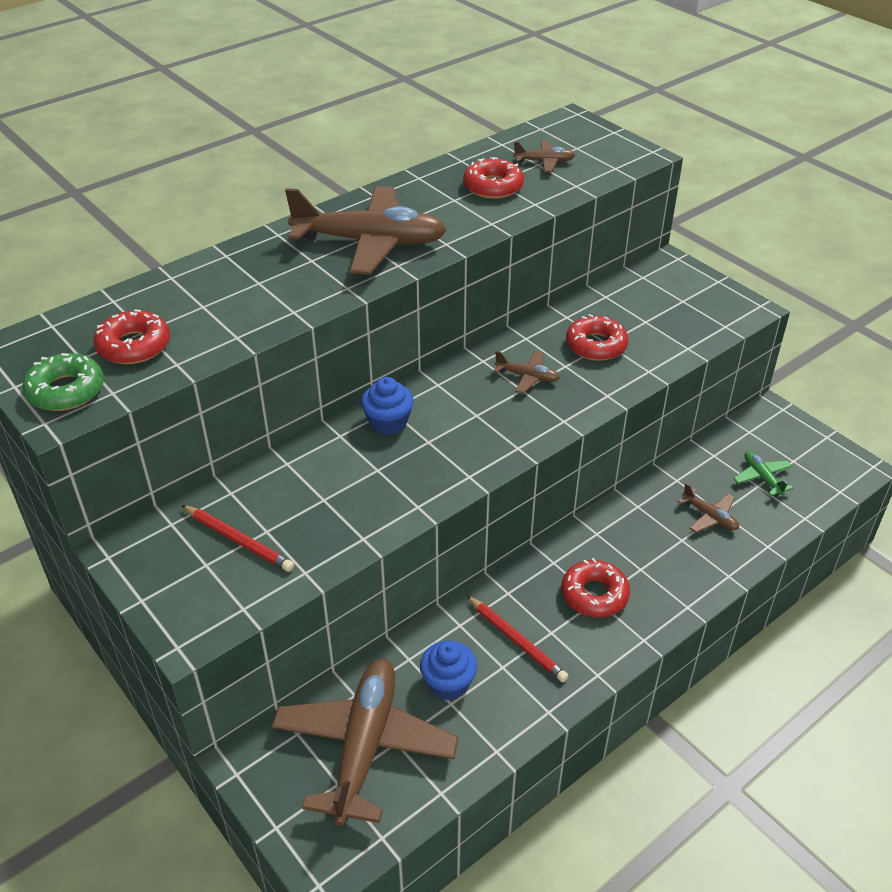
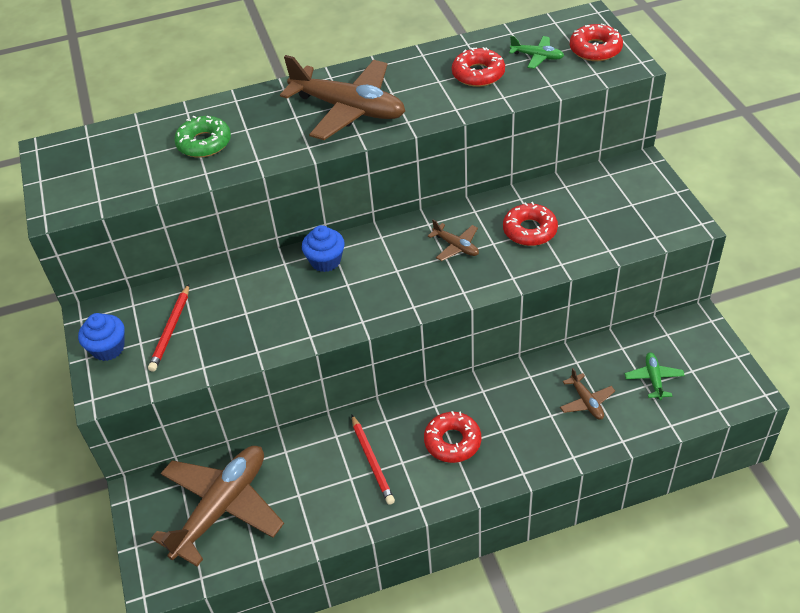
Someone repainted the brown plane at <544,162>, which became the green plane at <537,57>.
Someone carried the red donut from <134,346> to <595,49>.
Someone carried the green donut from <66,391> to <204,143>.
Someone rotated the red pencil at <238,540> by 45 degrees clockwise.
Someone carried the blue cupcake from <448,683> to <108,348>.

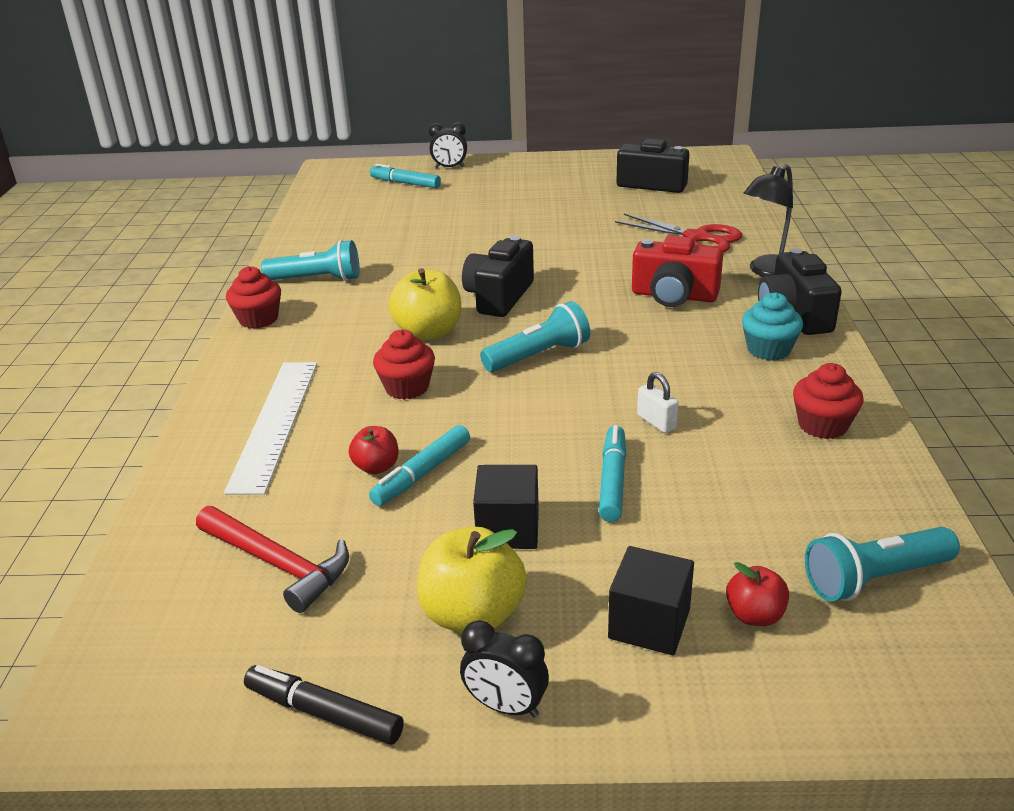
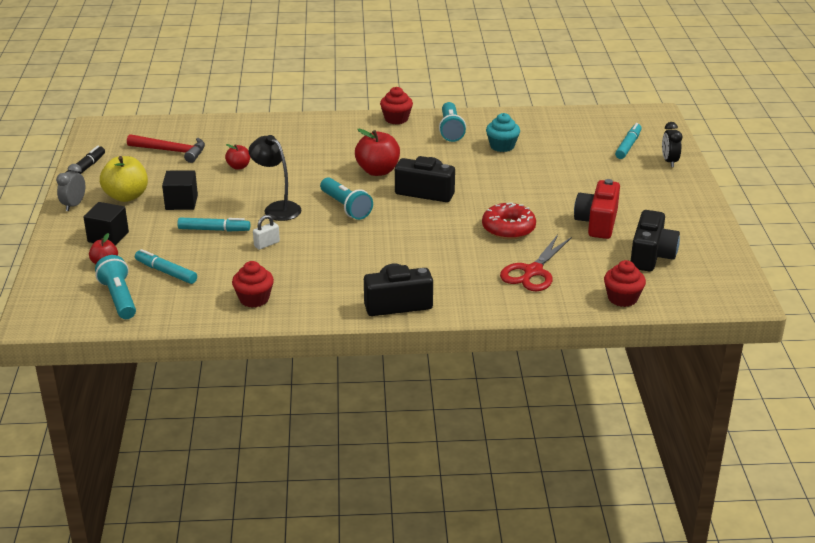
Someone carried the black lamp from <768,272> to <277,208>.
Someone carried the red camera from <674,296> to <597,223>.
Someone repainted the yellow apple at <428,332>, which became the red apple at <378,171>.
Someone carried the turquoise cupcake from <768,350> to <502,146>.
Someone carried the red cupcake from <407,387> to <622,298>.
Someone took away the white ruler at <275,423>.
Someone carried the turquoise marker from <422,473> to <166,272>.
Someone rotated the red hammer at <278,564> by 105 degrees counterclockwise.
Someone repainted the black clock at <506,706>, which became the grey clock at <74,205>.
Someone put down the red donut at <508,228>.

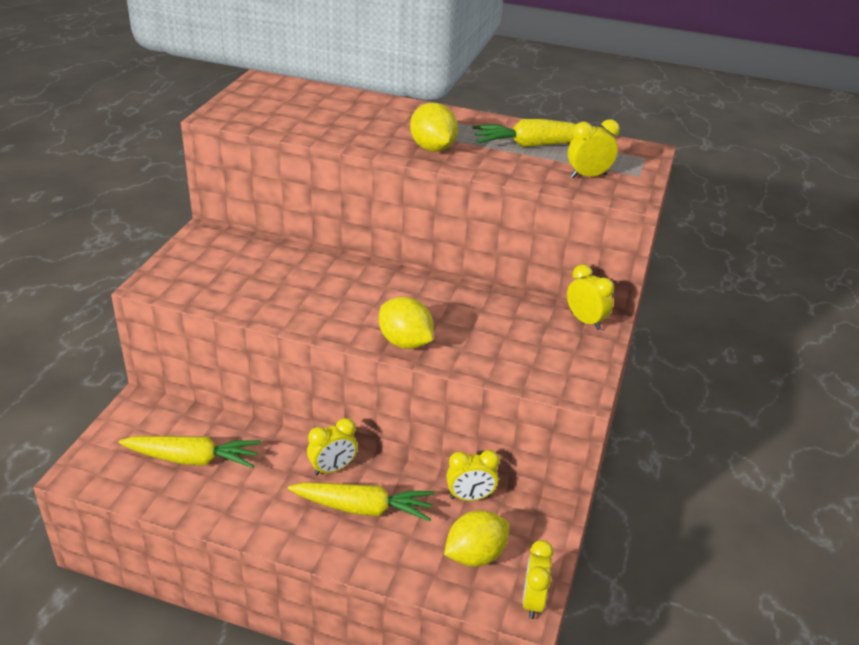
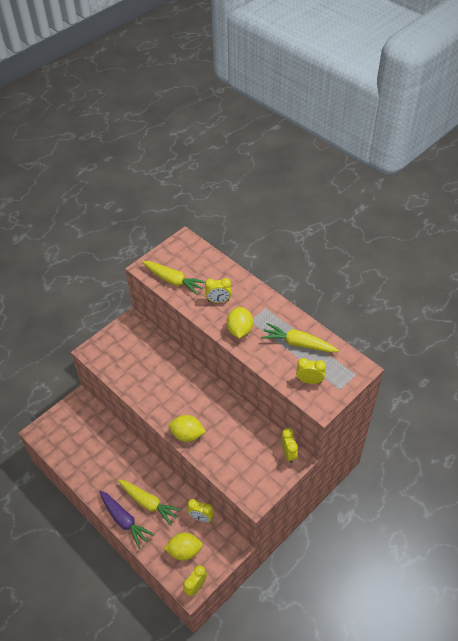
Someone rotated the yellow lemon at <405,342> by 60 degrees counterclockwise.
Someone carried the yellow clock from <333,469> to <218,301>.
Someone carried the yellow carrot from <193,459> to <173,281>.
Someone put down the purple carrot at <124,521>.

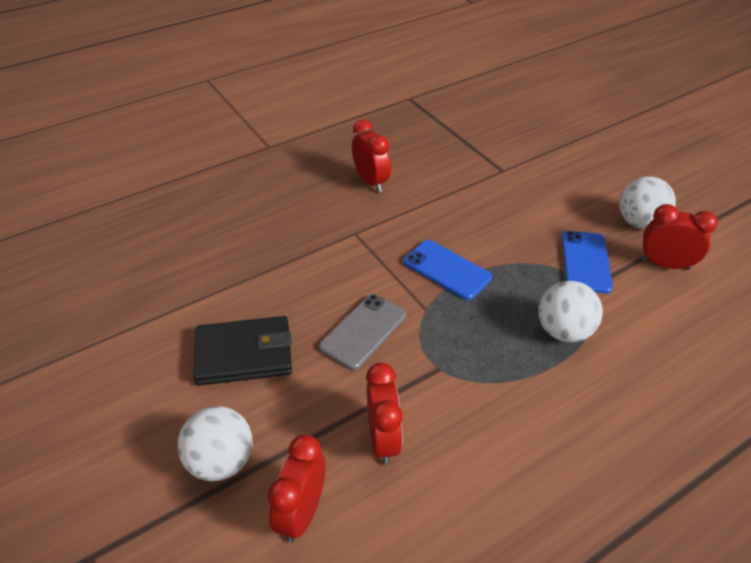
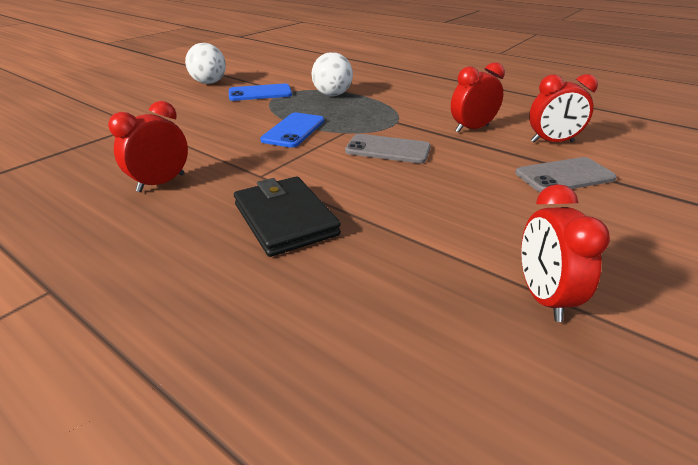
Someone carried the red clock from <665,264> to <542,297>.
Someone carried the black wallet from <244,354> to <285,219>.
Someone swapped the white ball at <221,461> for the grey phone at <564,176>.

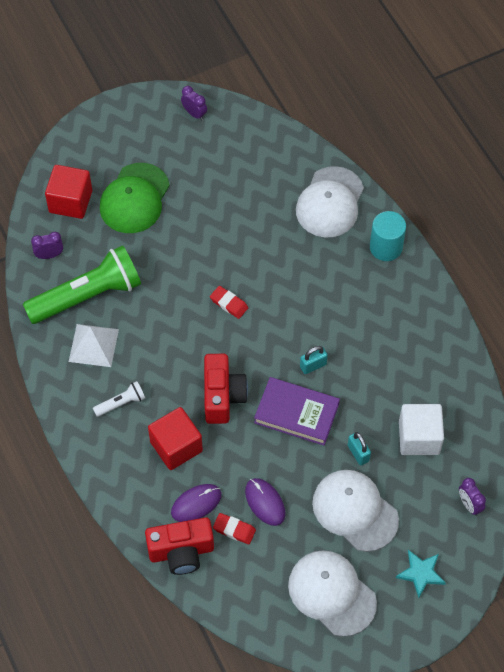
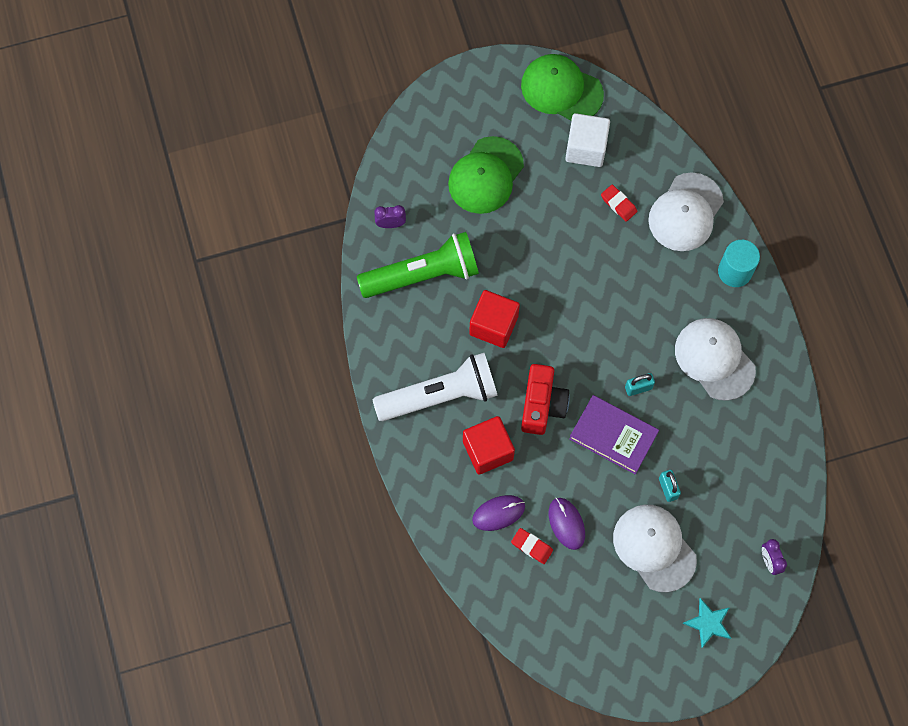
Someone swapped the purple clock at <194,114> for the green cap at <561,90>.
Someone carried the red cube from <70,201> to <493,325>.
Someone carried the red eraser from <229,303> to <618,204>.
Someone took away the white pyramid at <93,345>.
Someone scaled the white flashlight at <121,403> by 2.31.
Someone carried the white cube from <419,437> to <586,148>.
Someone took away the red camera at <181,552>.
Someone carried the white cap from <332,593> to <714,359>.

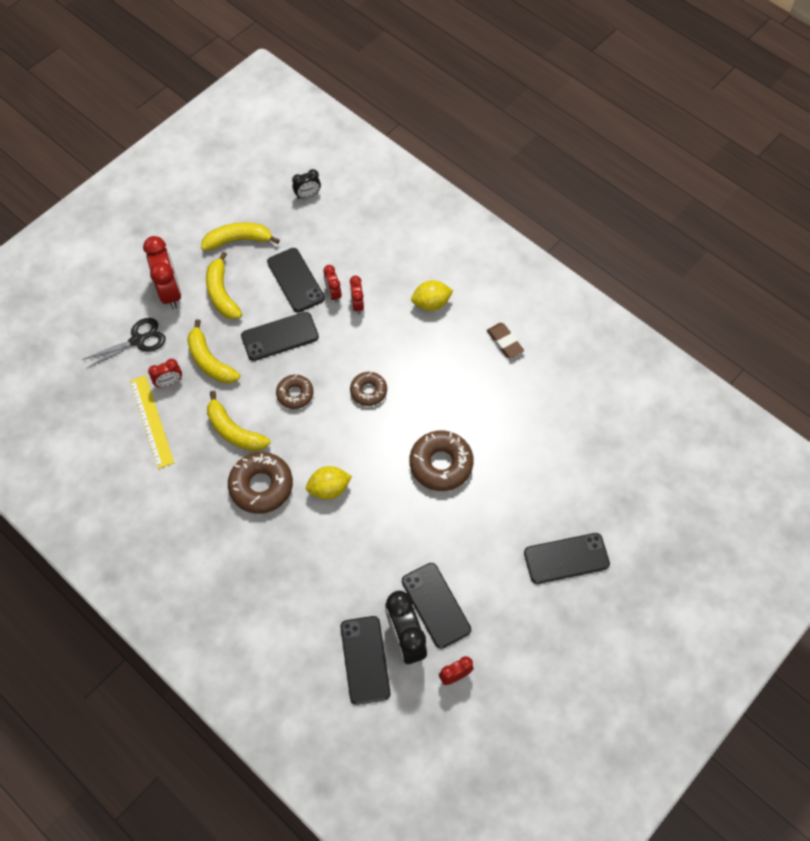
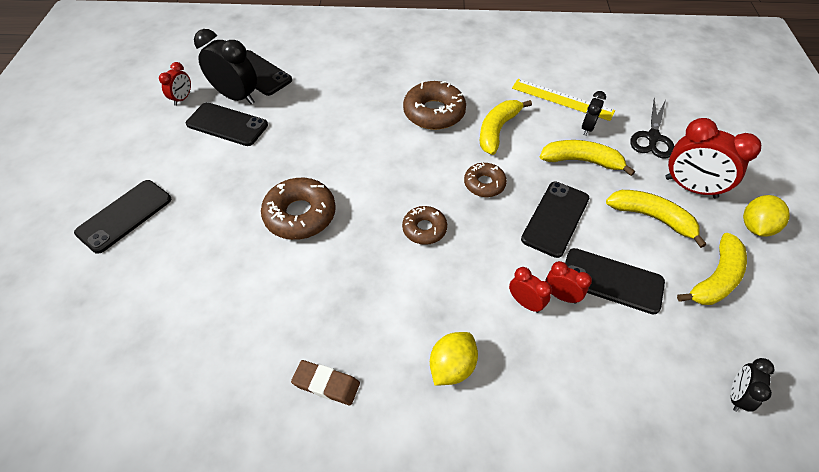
Someone repainted the red clock at <169,382>, which became the black clock at <587,128>.
Someone rotated the yellow banana at <234,431> by 60 degrees counterclockwise.
Someone carried the yellow lemon from <329,489> to <755,227>.

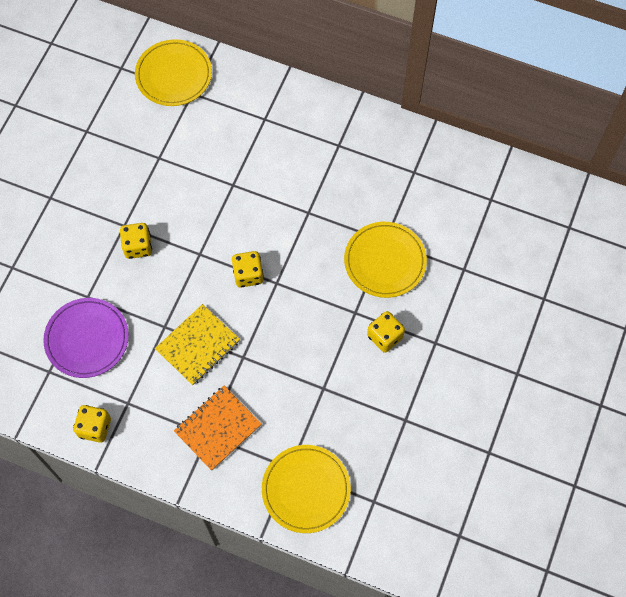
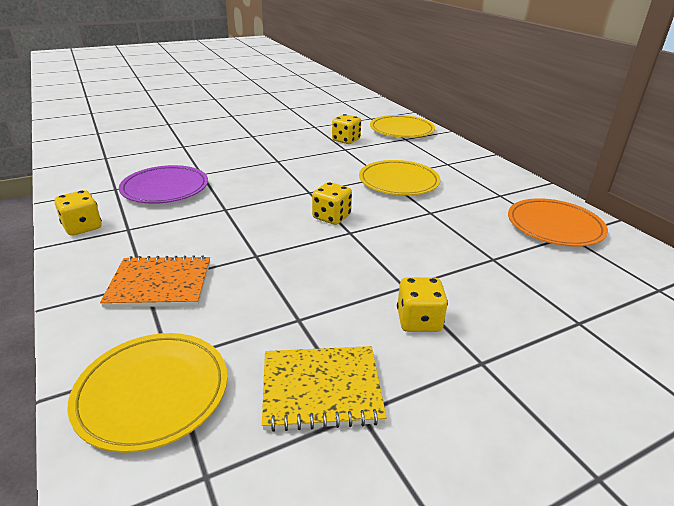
Someone carried the yellow plate from <385,261> to <398,182>.
Someone carried the yellow dice from <138,246> to <346,140>.
Someone carried the yellow notebook from <198,345> to <321,389>.
Someone put down the orange plate at <554,226>.

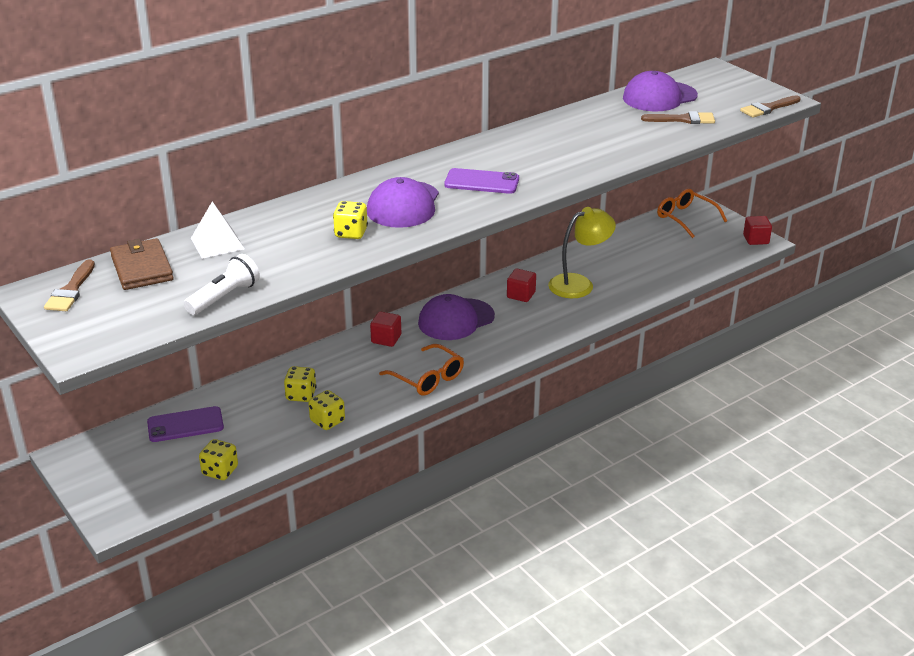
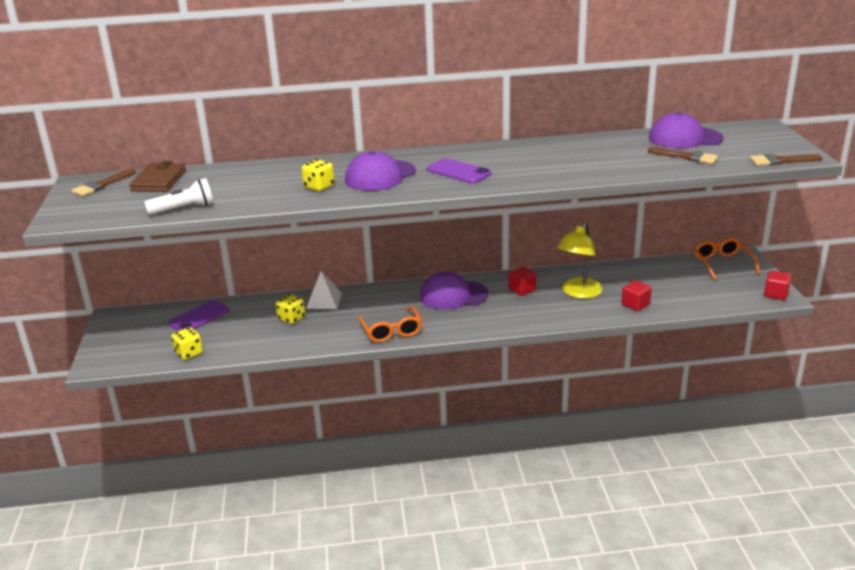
Someone carried the white pyramid from <217,243> to <324,300>.
Someone rotated the yellow lamp at <579,284> by 120 degrees clockwise.
Someone carried the red cube from <386,339> to <635,305>.
Someone took away the yellow dice at <327,421>.
Someone rotated the purple phone at <185,425> by 60 degrees counterclockwise.

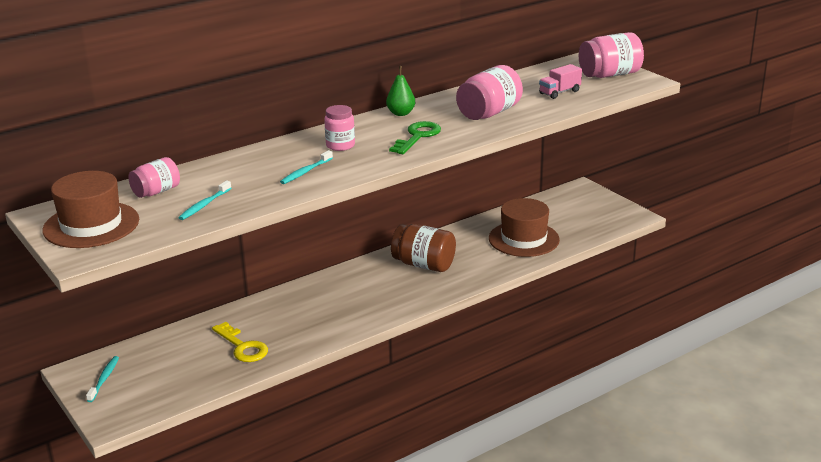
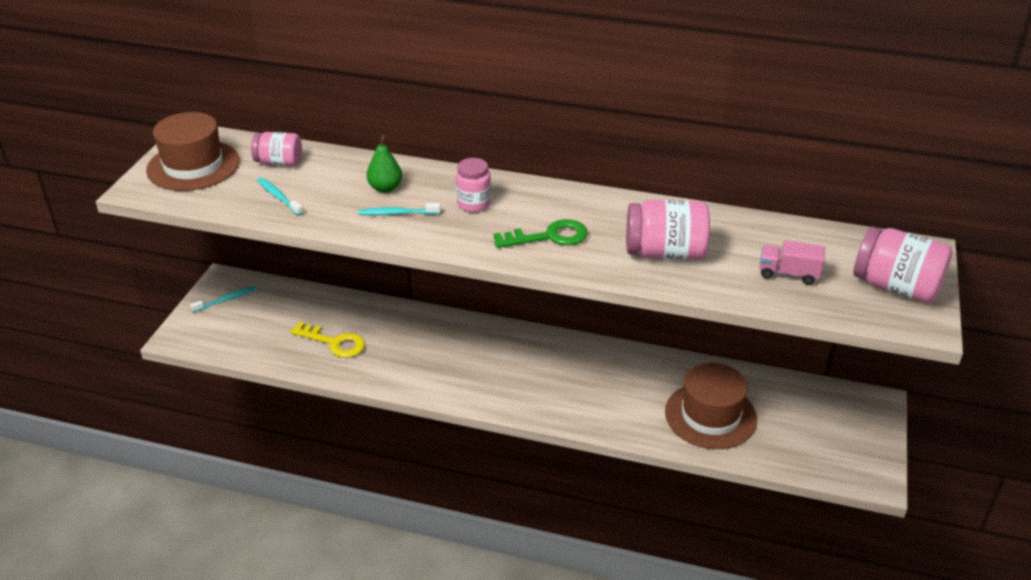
Someone carried the green pear from <401,113> to <385,188>.
Someone rotated the turquoise toothbrush at <204,205> by 60 degrees clockwise.
Someone took away the brown jar at <424,265>.
Someone rotated the yellow key at <242,347> by 75 degrees counterclockwise.

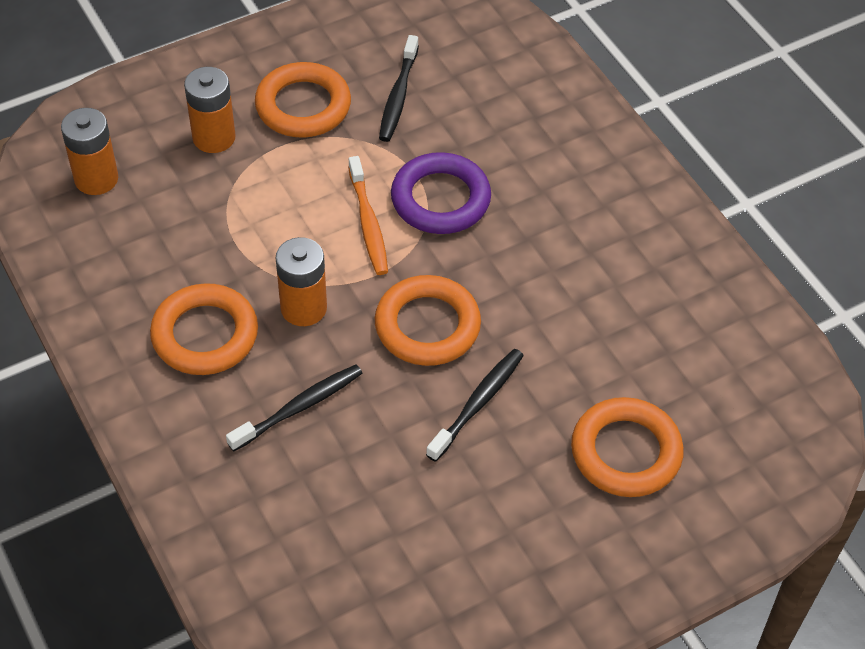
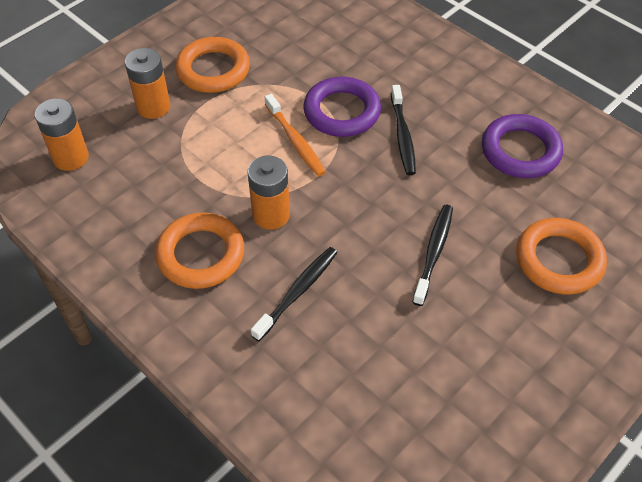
Someone carried the black toothbrush from <398,96> to <402,136>.
Someone took away the orange ring at <427,326>.
Someone put down the purple ring at <520,151>.

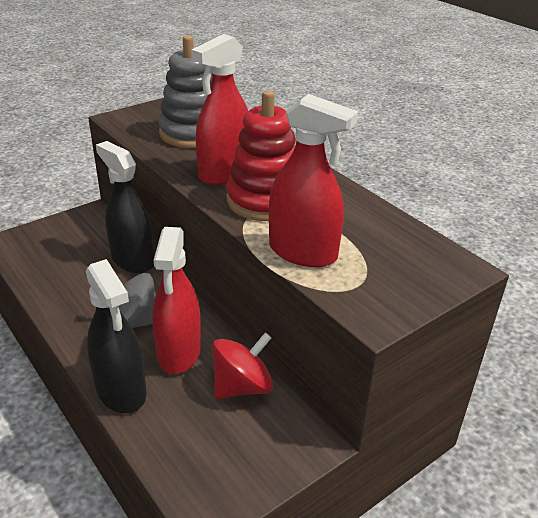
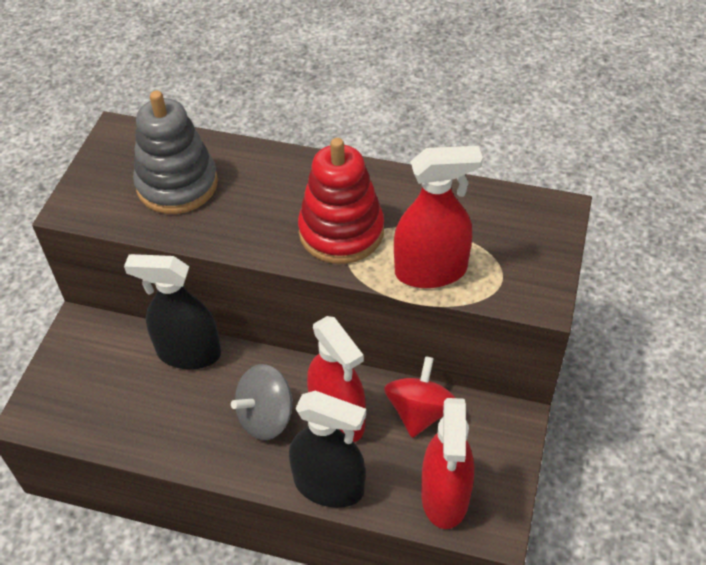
Someone carried the red spray bottle from <224,173> to <445,496>.

